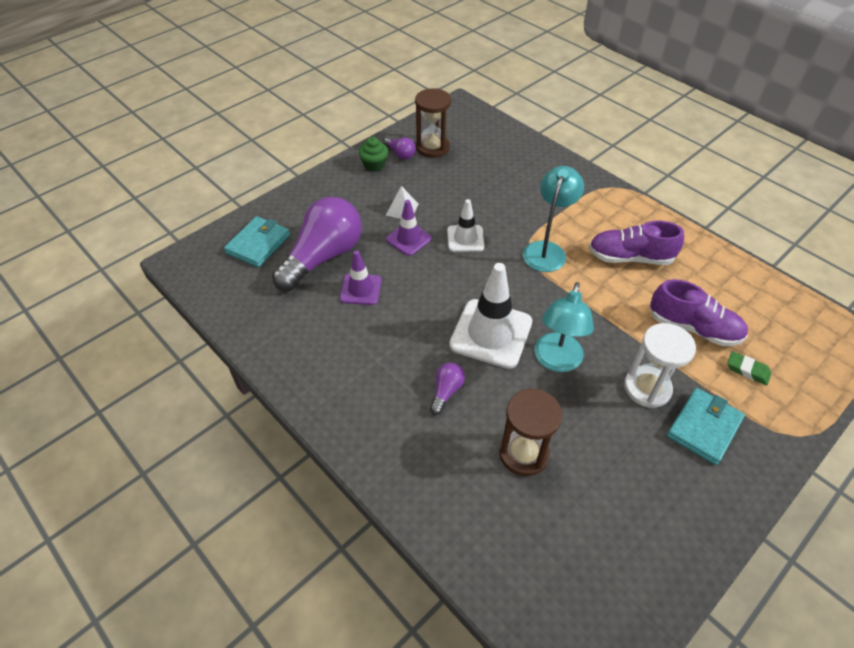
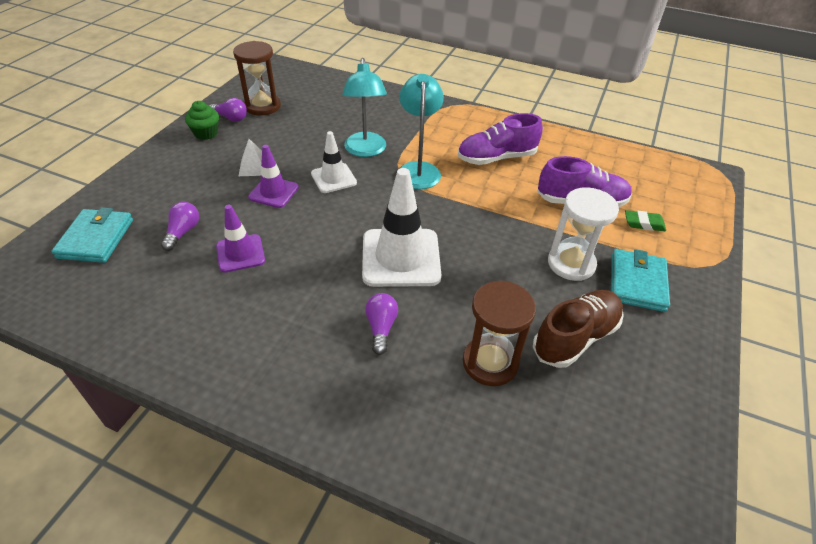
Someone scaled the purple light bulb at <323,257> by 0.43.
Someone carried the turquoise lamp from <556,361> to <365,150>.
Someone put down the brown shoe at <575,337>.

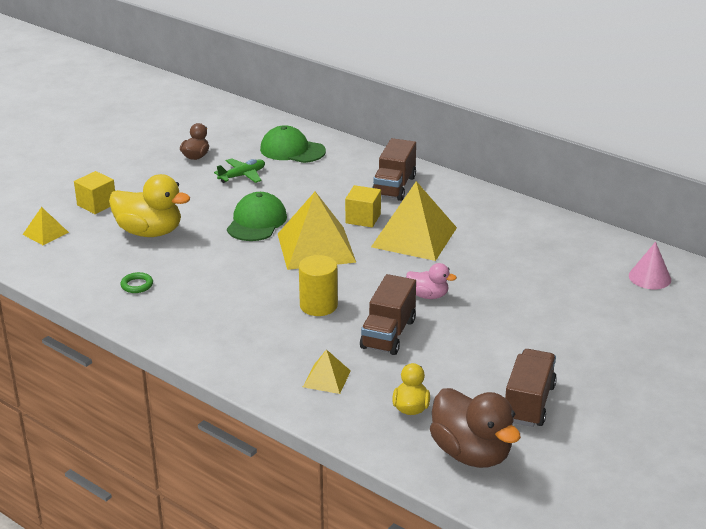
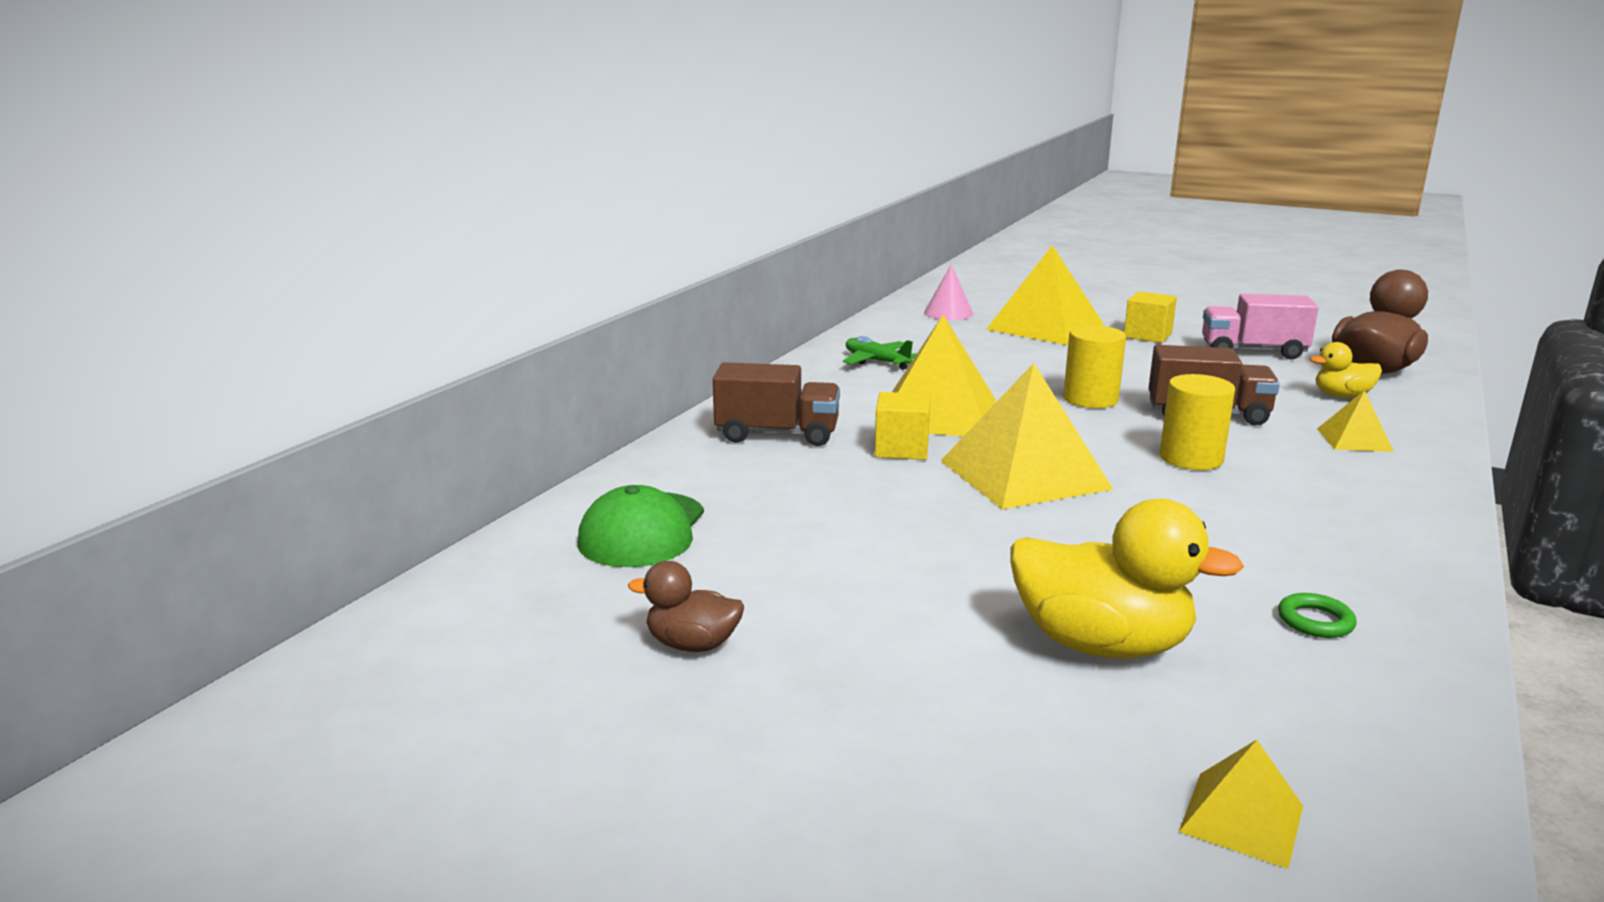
Someone carried the green plane from <242,176> to <877,362>.
Someone carried the yellow cube from <96,204> to <1147,335>.
Someone rotated the yellow duck at <149,232> by 105 degrees clockwise.
Someone took away the green cap at <257,222>.
Someone swapped the pink duck at <428,295> for the yellow cylinder at <1090,399>.
Someone repainted the brown truck at <528,403>, which became the pink truck at <1253,352>.
Someone put down the yellow pyramid at <1045,327>.

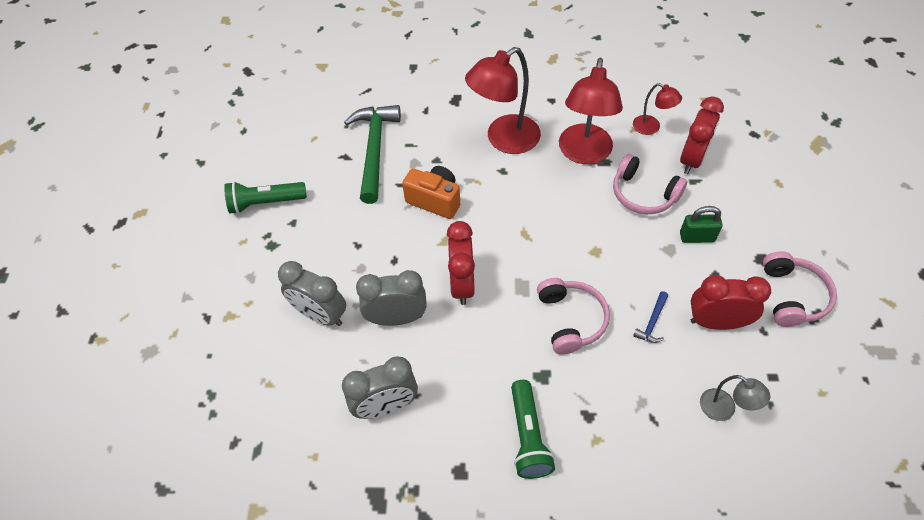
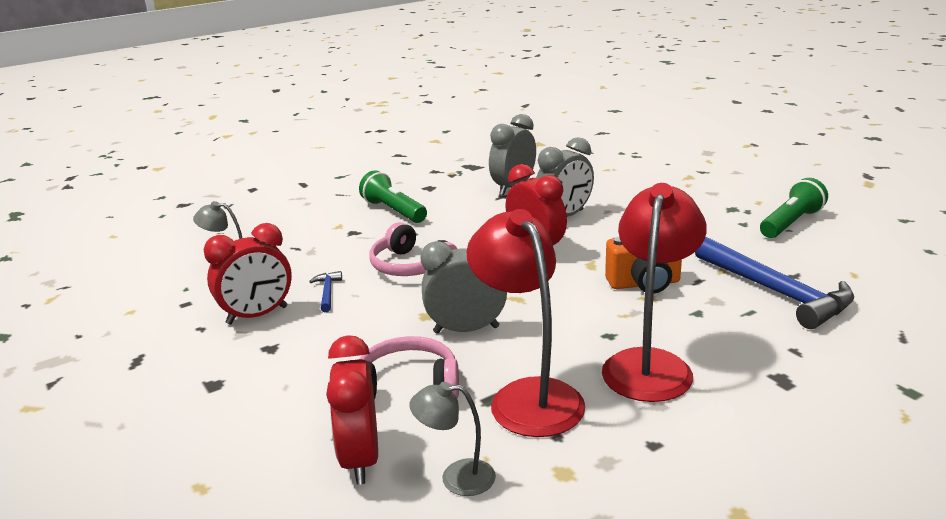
Someone repainted the red lamp at <651,128>, which became the grey lamp at <456,477>.
Someone repainted the green hammer at <374,150>, which became the blue hammer at <776,292>.
Someone took away the green padlock at <697,237>.
Someone took away the pink headphones at <792,296>.
Someone carried the grey clock from <320,315> to <466,330>.

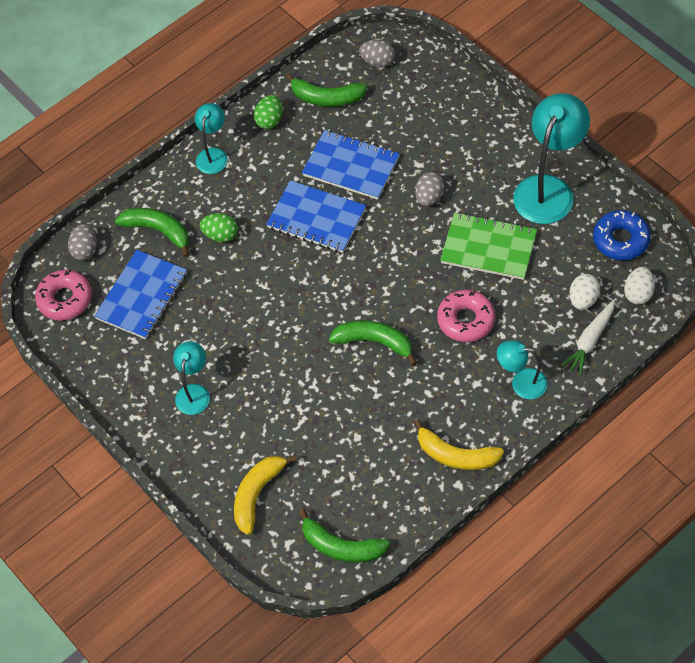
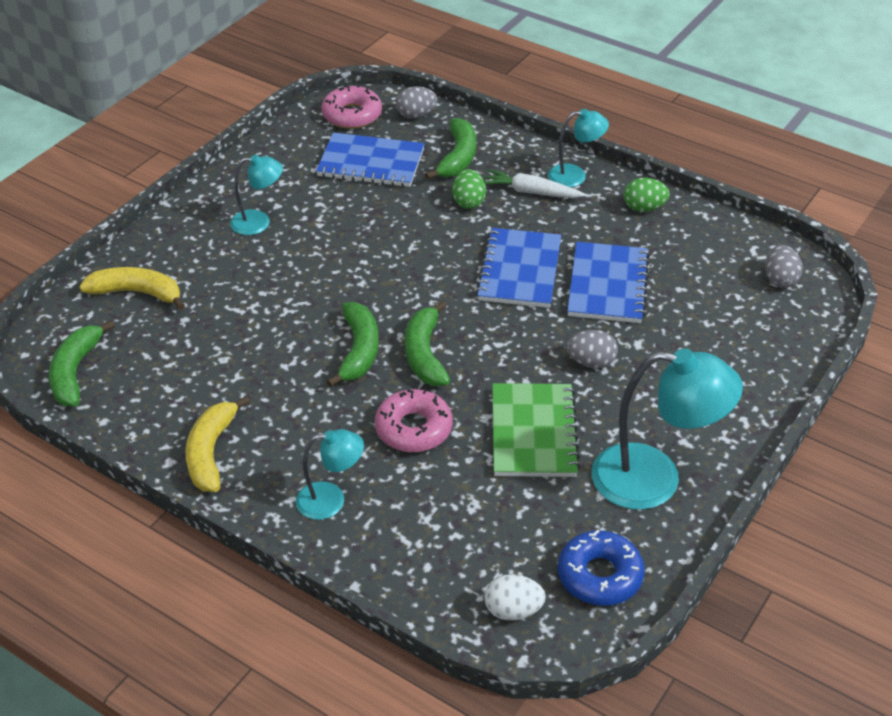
Someone carried the green banana from <326,98> to <425,354>.
Someone took away the white egg at <583,299>.
Someone carried the white carrot from <590,341> to <531,192>.
Someone rotated the turquoise lamp at <521,383> by 90 degrees clockwise.

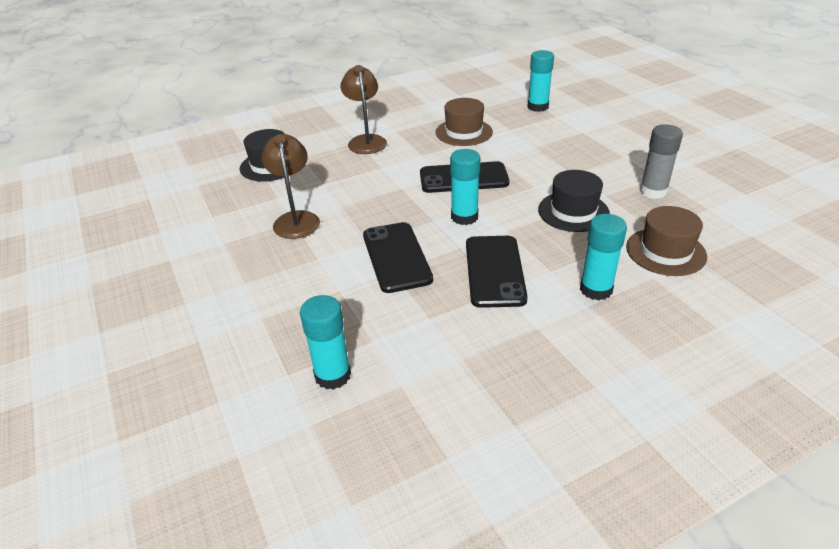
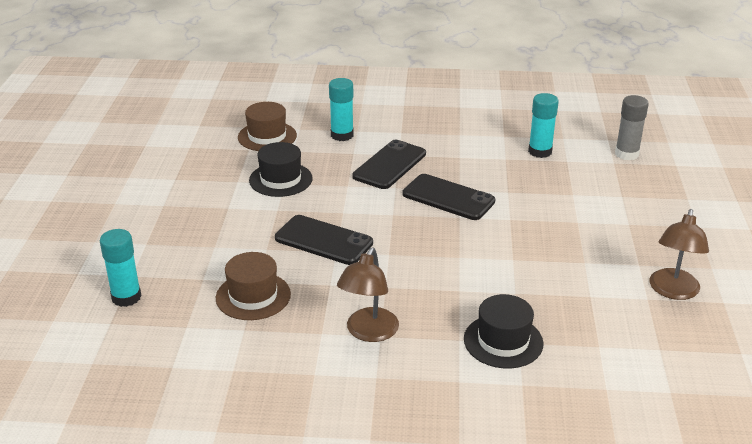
Someone carried the grey glue stick from <653,191> to <626,154>.
Someone carried the brown lamp from <296,219> to <673,291>.
Someone took away the turquoise glue stick at <464,217>.
Someone rotated the black phone at <396,257> by 75 degrees counterclockwise.

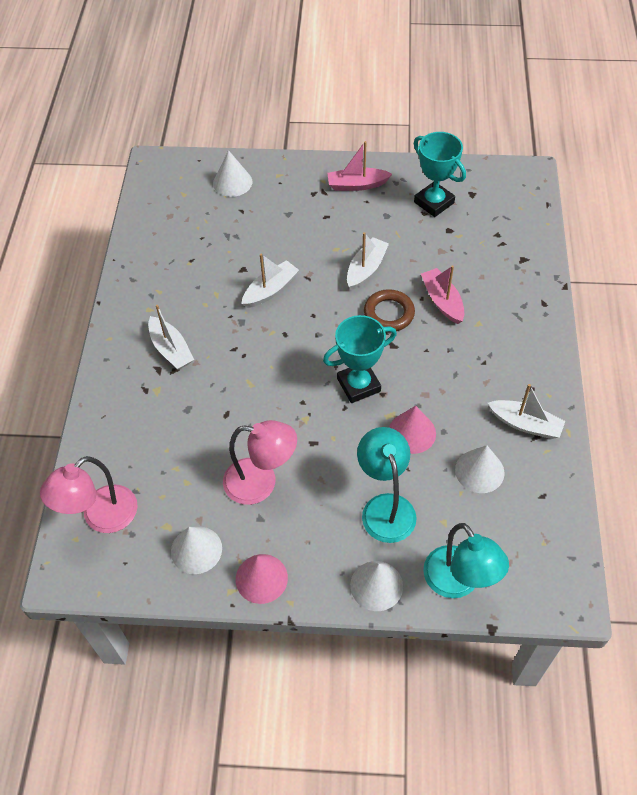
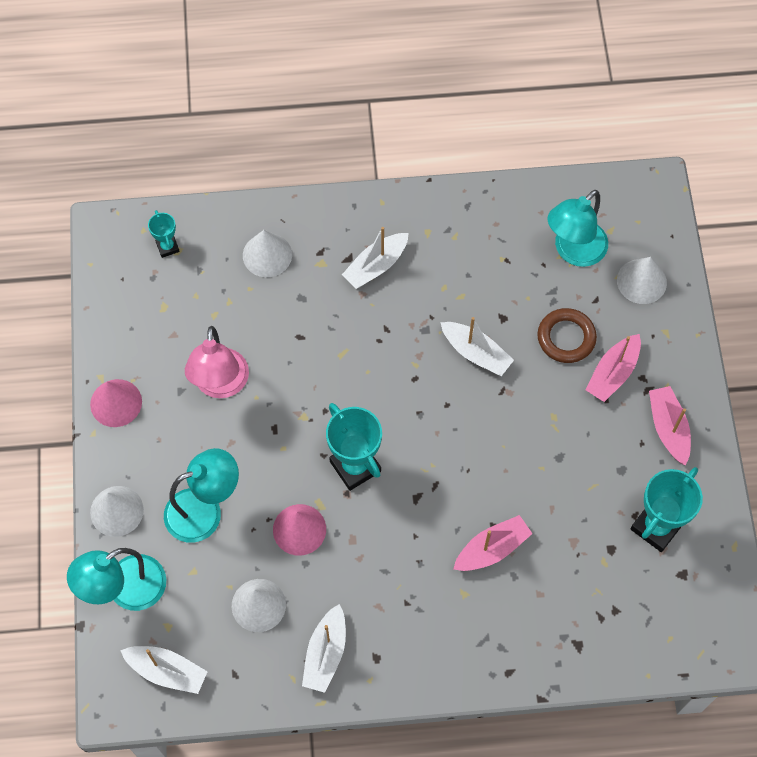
Someone carried the white boat from <366,269> to <167,671>.
Someone carried the brown ring from <389,313> to <566,338>.
Someone swapped the pink lamp at <101,517> for the turquoise trophy at <167,247>.
Someone carried the white cone from <196,550> to <267,255>.
Someone put down the turquoise lamp at <573,251>.
Someone put down the pink boat at <612,373>.

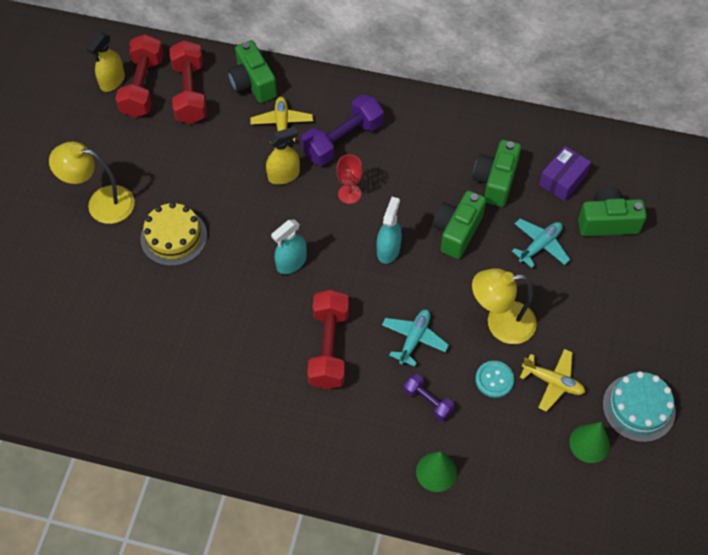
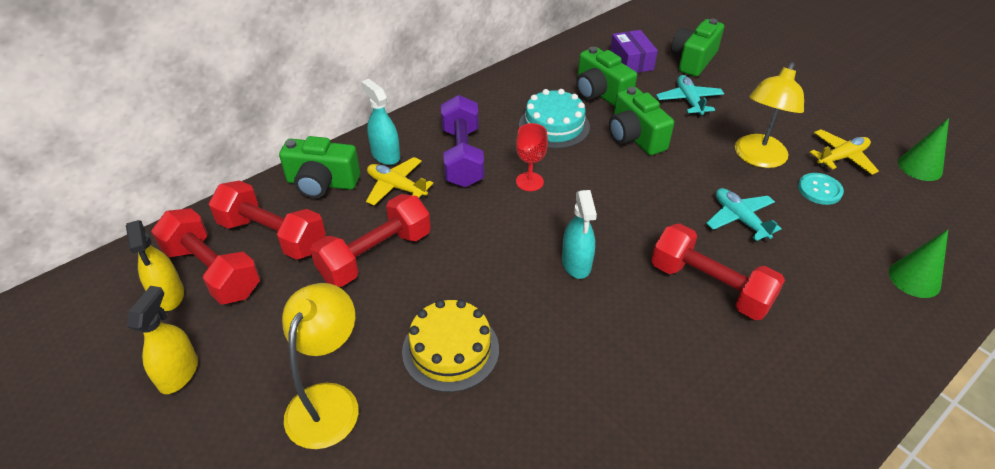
Someone carried the yellow spray bottle from <284,175> to <178,373>.
Someone rotated the yellow lamp at <101,203> by 150 degrees clockwise.
Someone carried the turquoise spray bottle from <388,250> to <385,155>.
Someone carried the turquoise cake from <638,408> to <554,126>.
Someone took away the purple dumbbell at <428,401>.
Someone put down the red dumbbell at <375,255>.

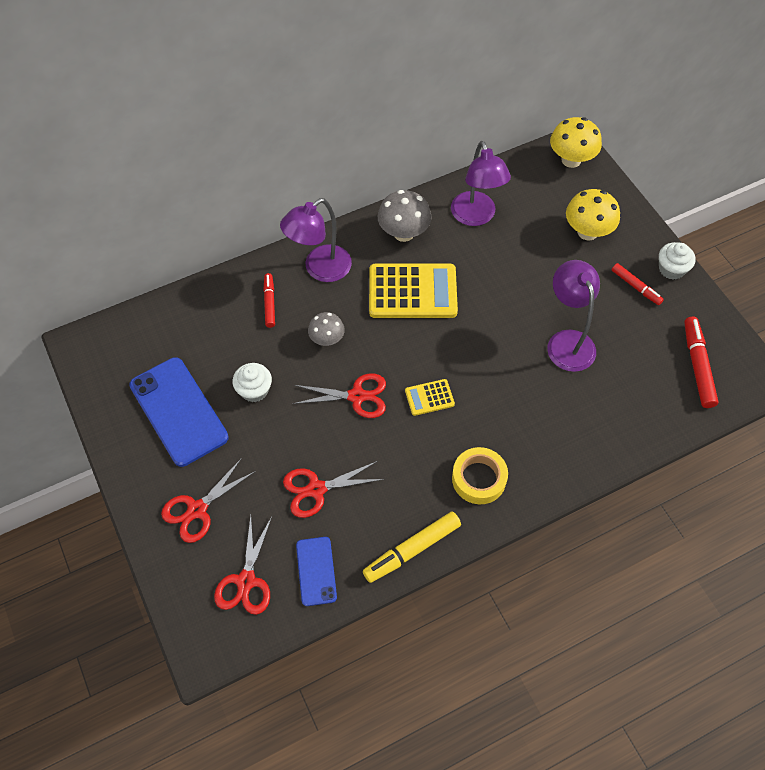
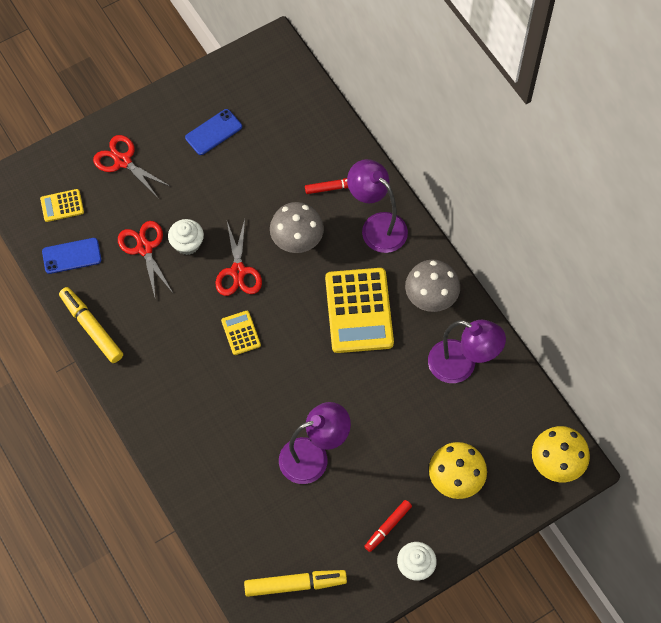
Someone rotated the purple lamp at <476,216> by 135 degrees counterclockwise.
Someone scaled the grey mushroom at <327,339> by 1.56.
Someone repainted the red marker at <697,366>, which became the yellow marker at <295,584>.
Someone scaled the blue phone at <178,411> by 0.55.
Someone carried the white cupcake from <254,390> to <187,243>.
Someone took away the yellow tape at <479,479>.
Someone swapped the red scissors at <246,581> for the yellow calculator at <62,206>.

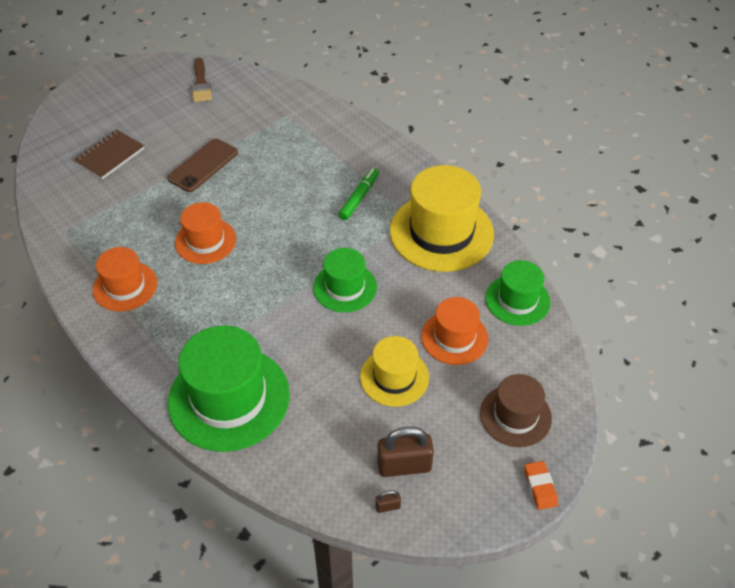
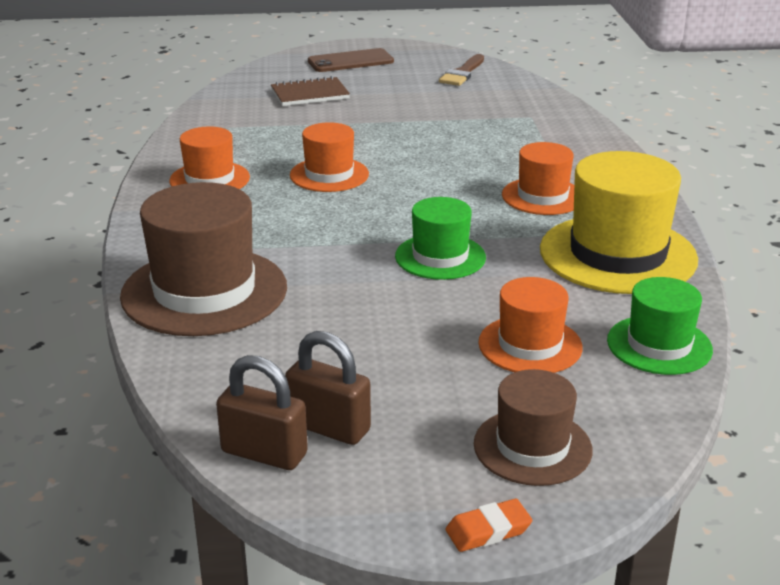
Someone carried the brown phone from <203,165> to <350,61>.
Someone swapped the green marker at <359,198> for the orange hat at <543,196>.
Someone repainted the green hat at <229,398>, which became the brown hat at <204,291>.
Someone took away the yellow hat at <394,377>.
Someone rotated the orange eraser at <540,487> by 45 degrees clockwise.
Someone scaled the brown padlock at <387,506> by 2.24.

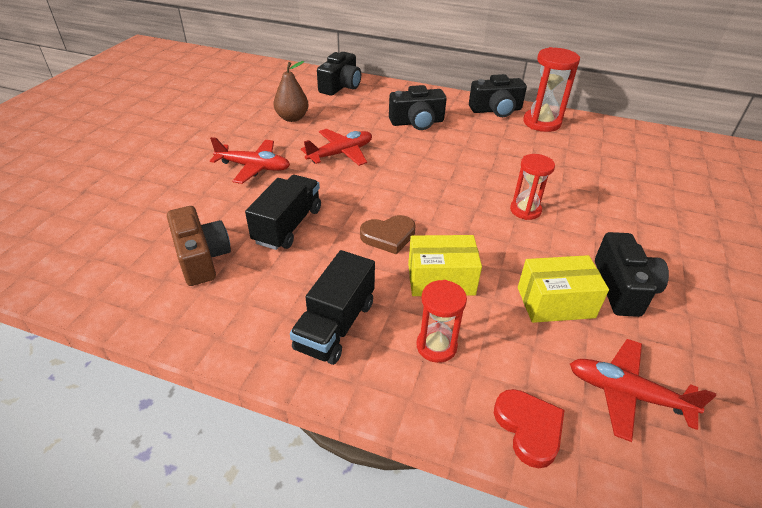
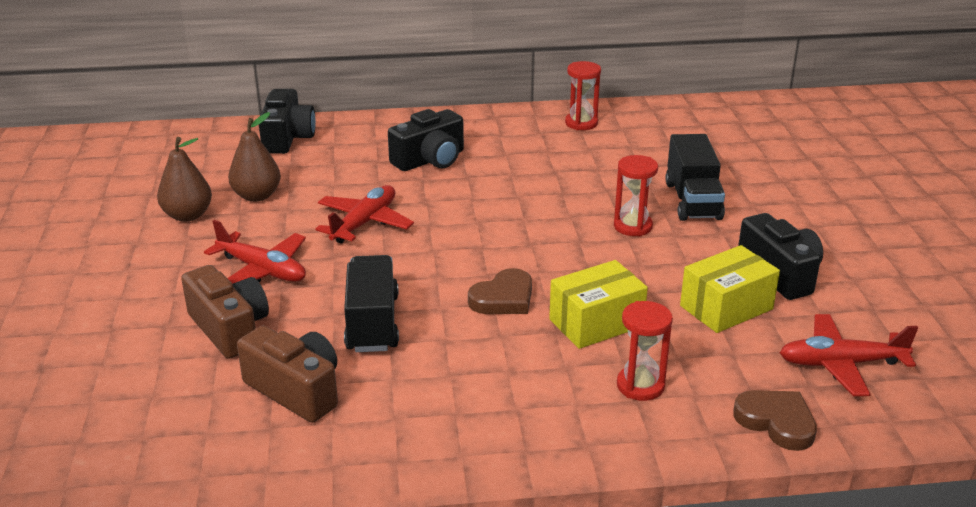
Someone scaled the red hourglass at <541,123> by 0.66.
Someone took away the black camera at <496,110>.
Someone rotated the red plane at <254,167> by 45 degrees clockwise.
Someone carried the black truck from <335,325> to <692,200>.
Someone repainted the red heart at <529,428>, which became the brown heart at <776,422>.
Someone put down the brown pear at <188,215>.
Someone put down the brown camera at <229,328>.

